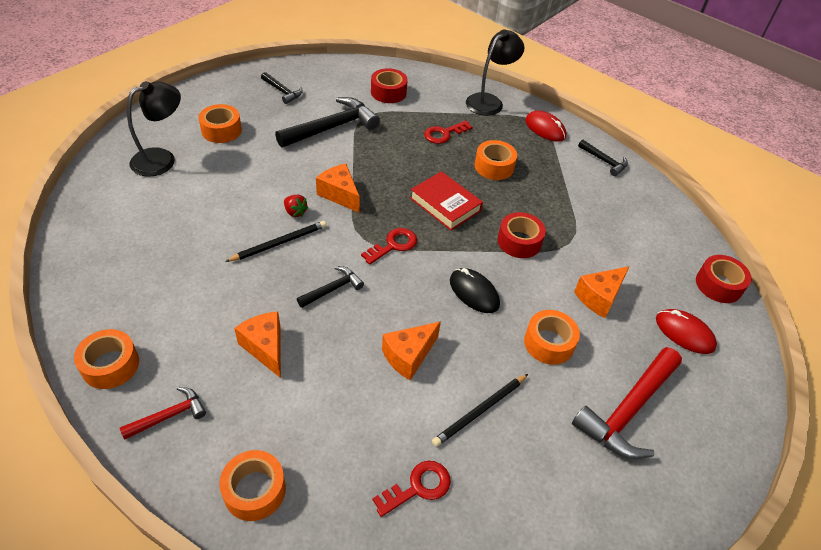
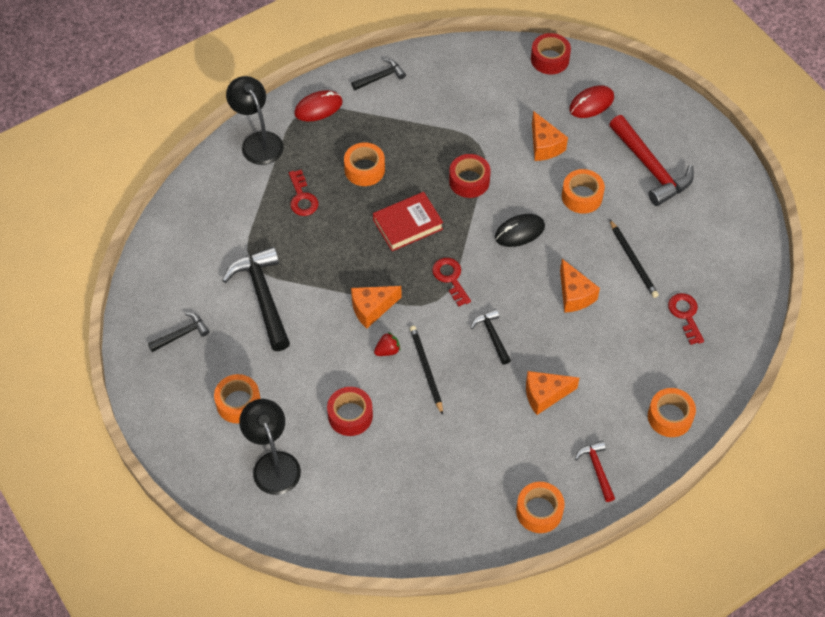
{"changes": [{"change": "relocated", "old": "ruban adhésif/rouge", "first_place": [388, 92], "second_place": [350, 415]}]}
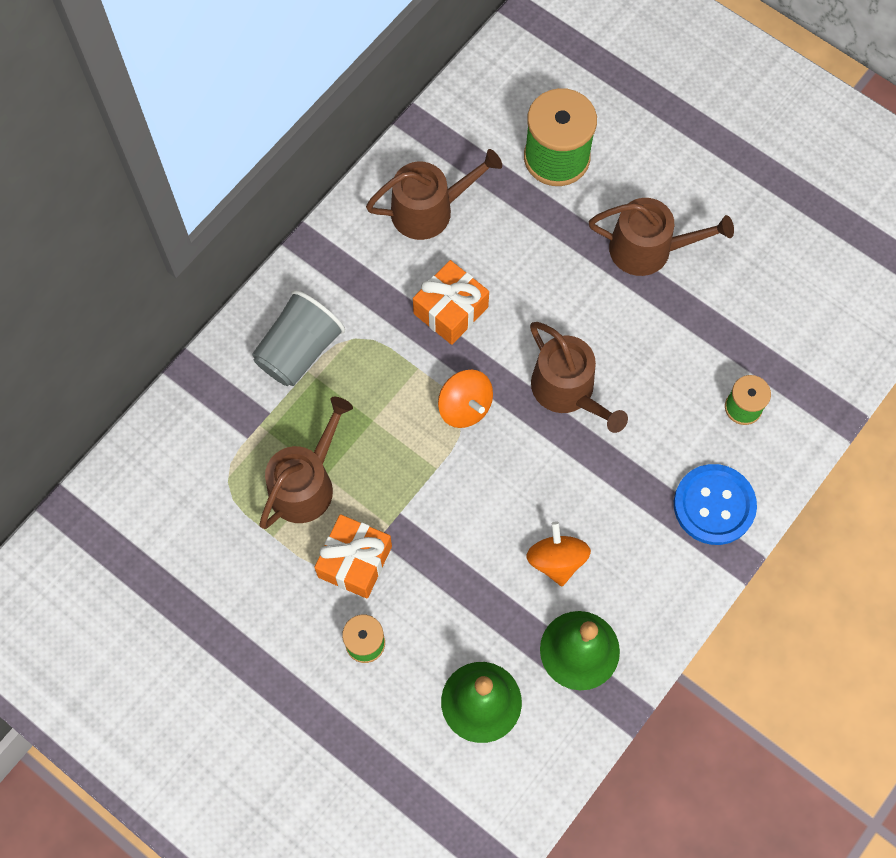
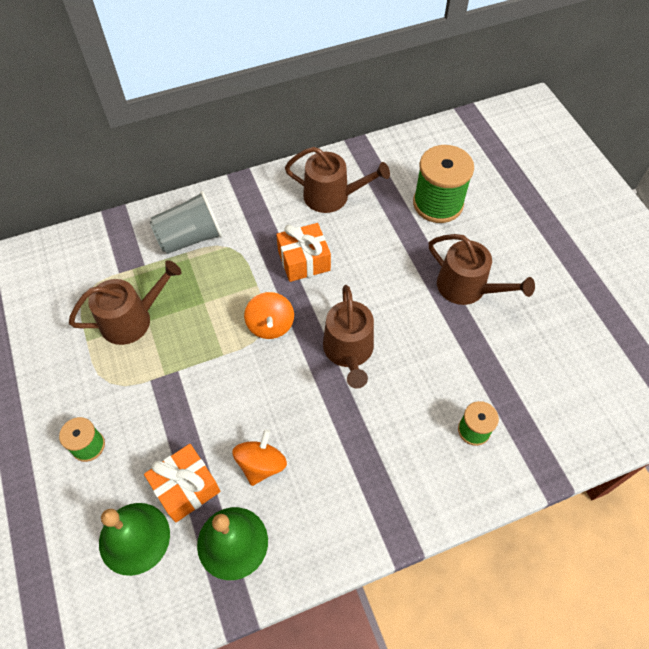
{"changes": [{"change": "relocated", "old": "cadeau/orange", "first_place": [355, 561], "second_place": [186, 488]}, {"change": "missing", "old": "bouton/bleu", "first_place": [714, 505]}]}
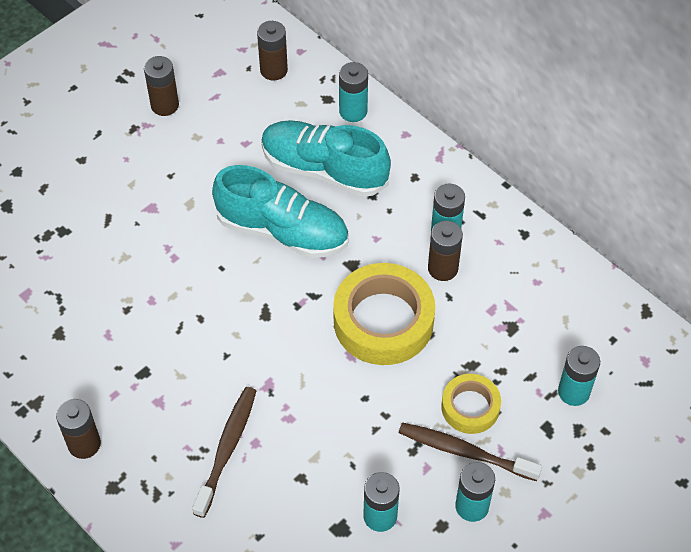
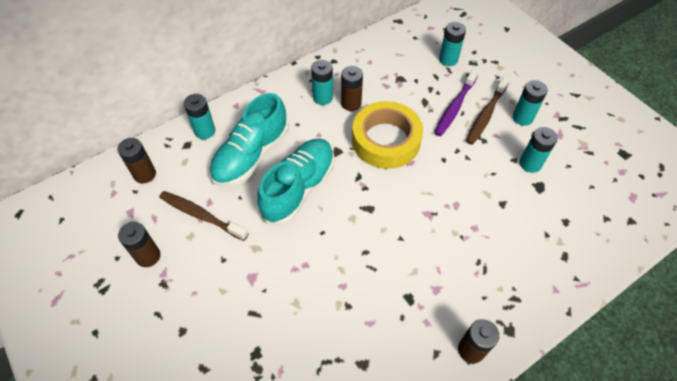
{"changes": [{"change": "relocated", "old": "brosse à dents/marron", "first_place": [227, 449], "second_place": [201, 215]}, {"change": "exchanged", "old": "ruban adhésif/jaune", "new": "brosse à dents/violet", "first_place": [470, 407], "second_place": [455, 107]}]}
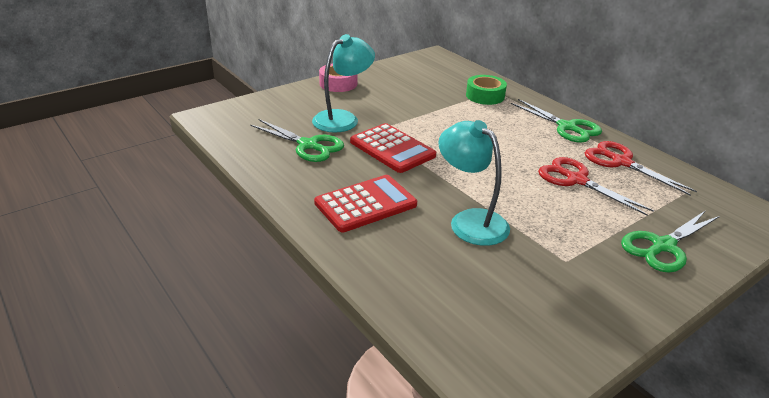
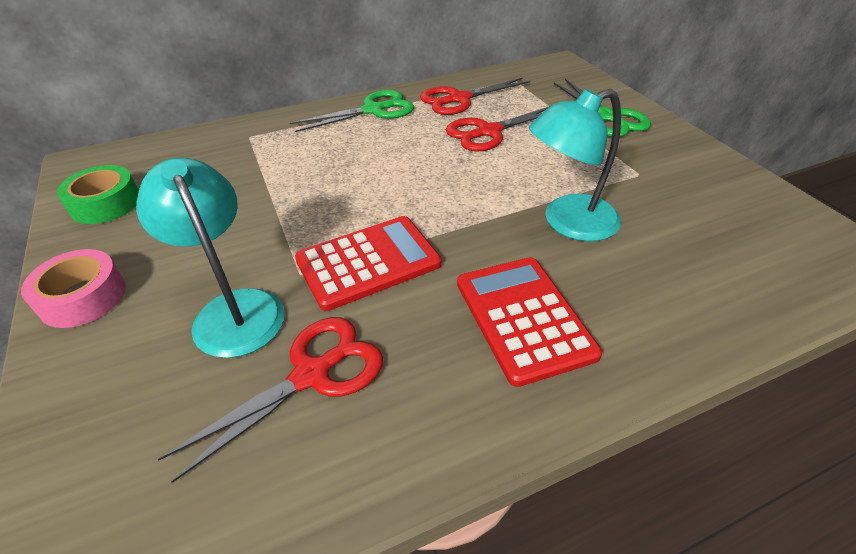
{"changes": [{"change": "colour", "old": "ciseaux/vert", "new": "ciseaux/rouge", "first_place": [308, 145], "second_place": [312, 375]}, {"change": "relocated", "old": "ruban adhésif/vert", "first_place": [485, 96], "second_place": [105, 203]}]}
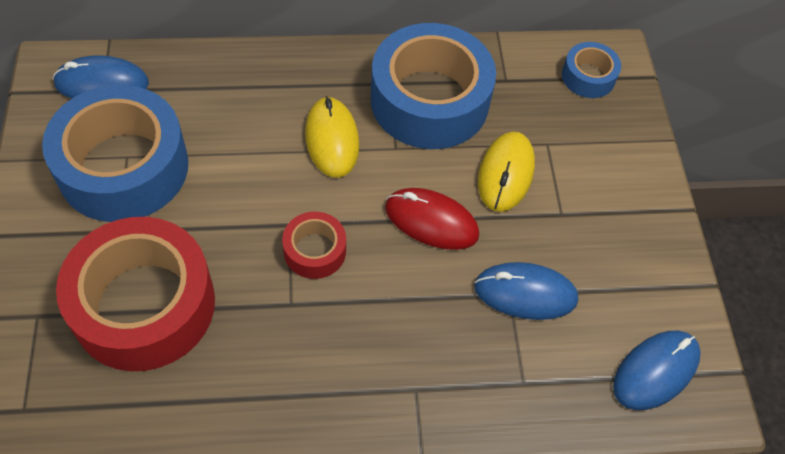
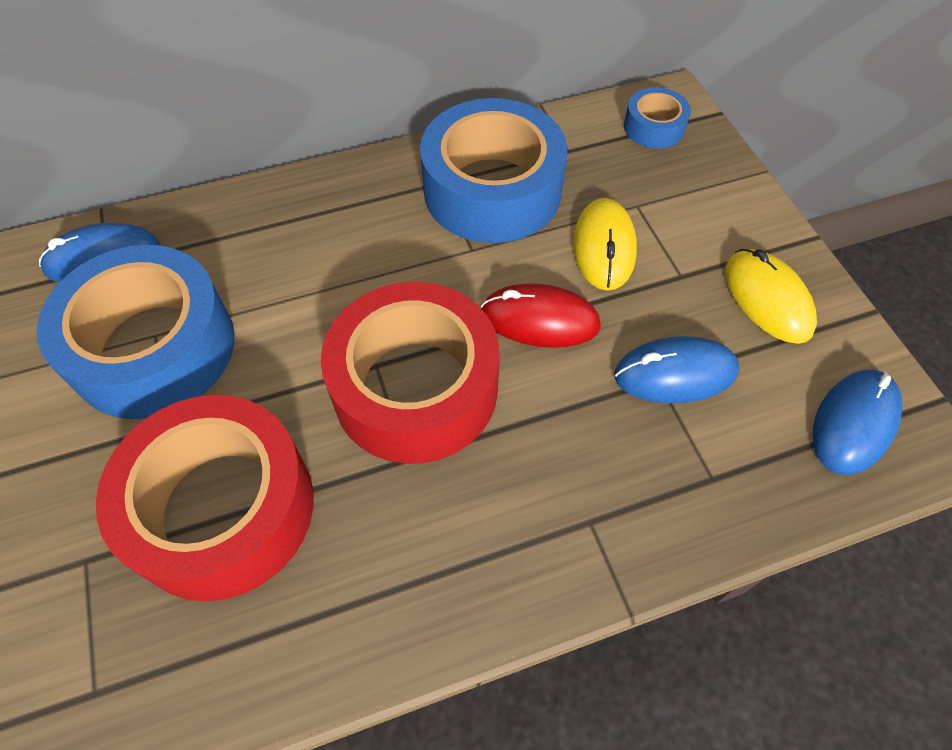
{"changes": [{"change": "size", "old": "ruban adhésif/rouge", "first_place": [315, 251], "second_place": [415, 387], "factor": 2.14}, {"change": "relocated", "old": "souris/jaune", "first_place": [332, 139], "second_place": [767, 299]}]}
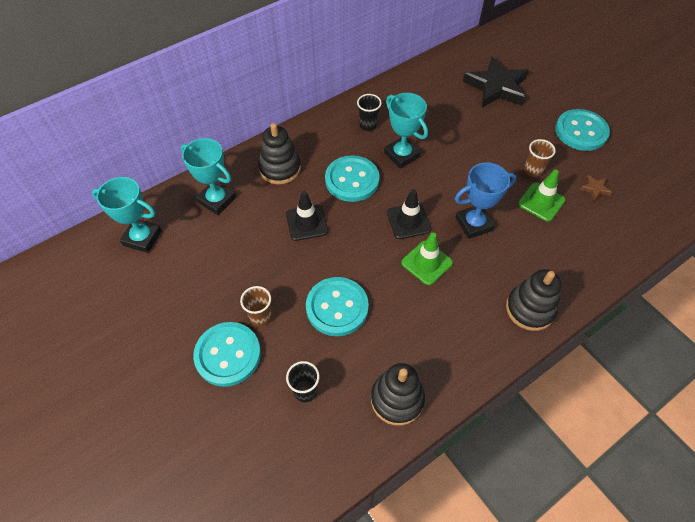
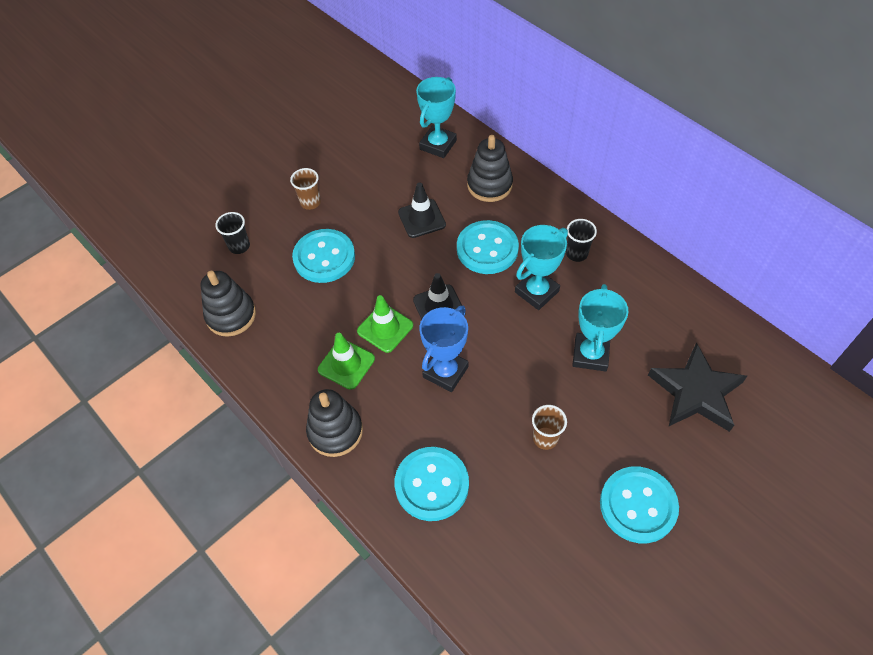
{"changes": [{"change": "relocated", "old": "trophée/turquoise", "first_place": [142, 238], "second_place": [590, 354]}, {"change": "relocated", "old": "bouton/turquoise", "first_place": [228, 355], "second_place": [432, 484]}, {"change": "spun", "old": "trophée/bleu", "first_place": [474, 224], "second_place": [445, 372], "degrees": 60}, {"change": "relocated", "old": "cône de chantier/vert", "first_place": [541, 202], "second_place": [346, 364]}, {"change": "missing", "old": "étoile/marron", "first_place": [594, 189]}]}
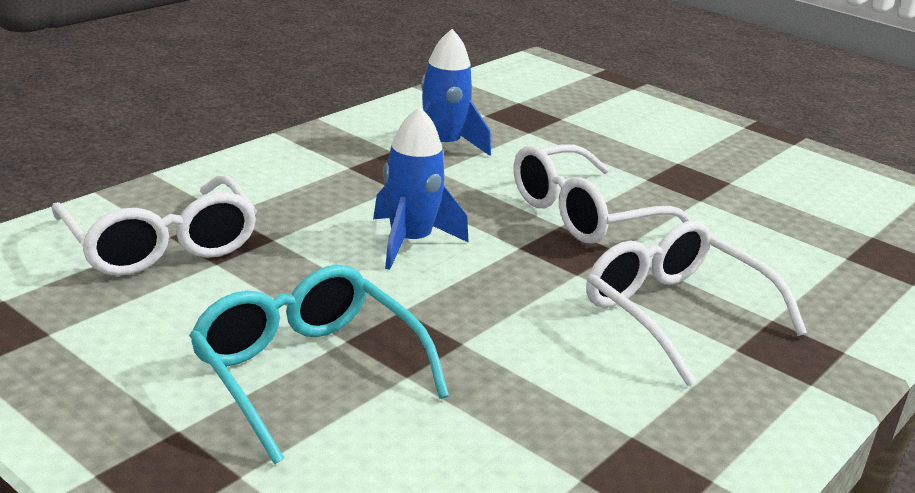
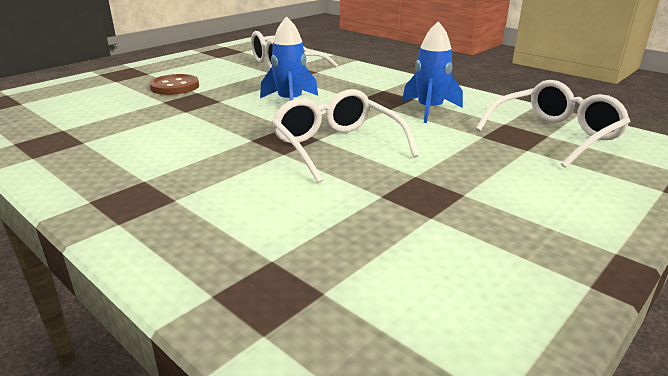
{"changes": [{"change": "exchanged", "old": "lunettes/turquoise", "new": "bouton/marron", "first_place": [306, 372], "second_place": [175, 87]}, {"change": "relocated", "old": "lunettes/blanc", "first_place": [674, 313], "second_place": [555, 135]}]}
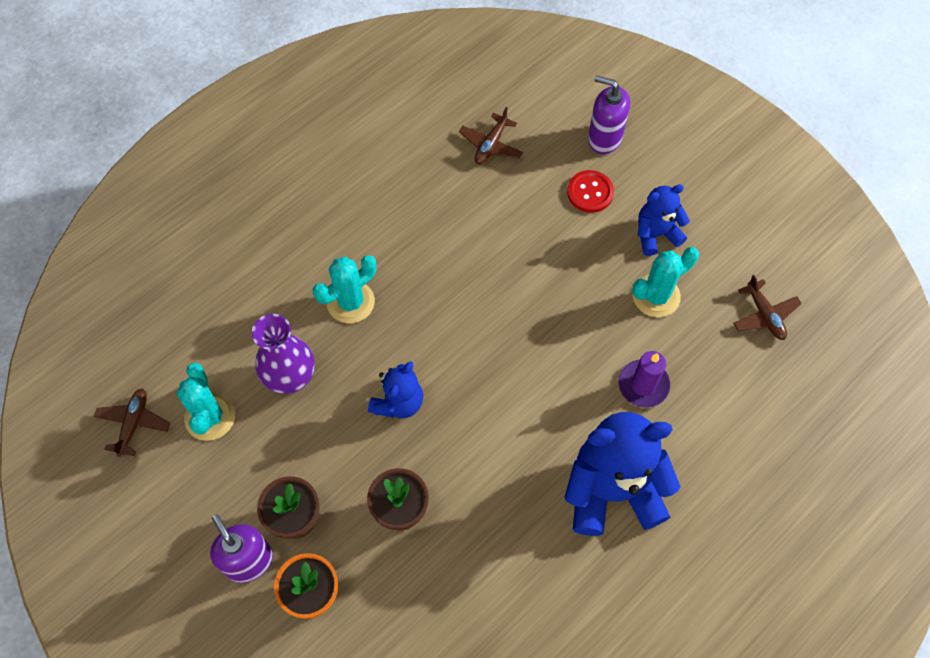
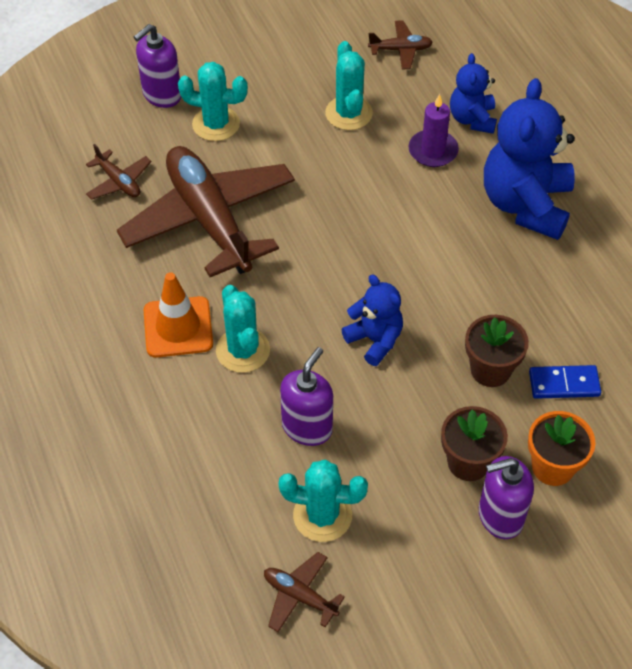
{"changes": [{"change": "exchanged", "old": "vase/violet", "new": "distributeur de savon/violet", "first_place": [290, 377], "second_place": [307, 427]}, {"change": "exchanged", "old": "bouton/rouge", "new": "cactus/turquoise", "first_place": [590, 192], "second_place": [216, 124]}, {"change": "relocated", "old": "ours en peluche/bleu", "first_place": [656, 234], "second_place": [472, 119]}, {"change": "appeared", "new": "avion/marron", "second_place": [209, 219]}, {"change": "appeared", "new": "cône de chantier/orange", "second_place": [178, 327]}, {"change": "appeared", "new": "domino/bleu", "second_place": [564, 384]}]}
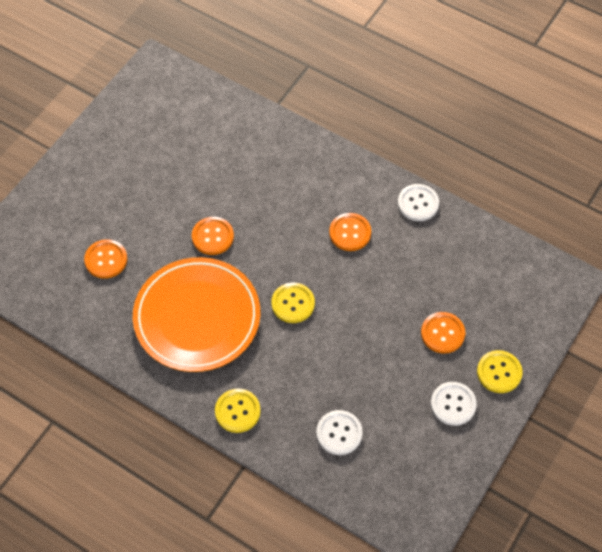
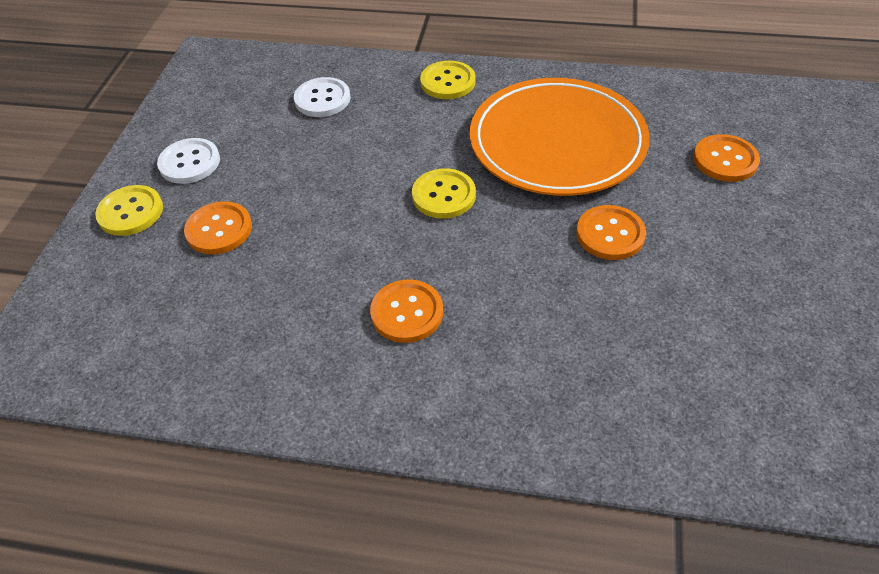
{"changes": [{"change": "missing", "old": "bouton/blanc", "first_place": [418, 203]}]}
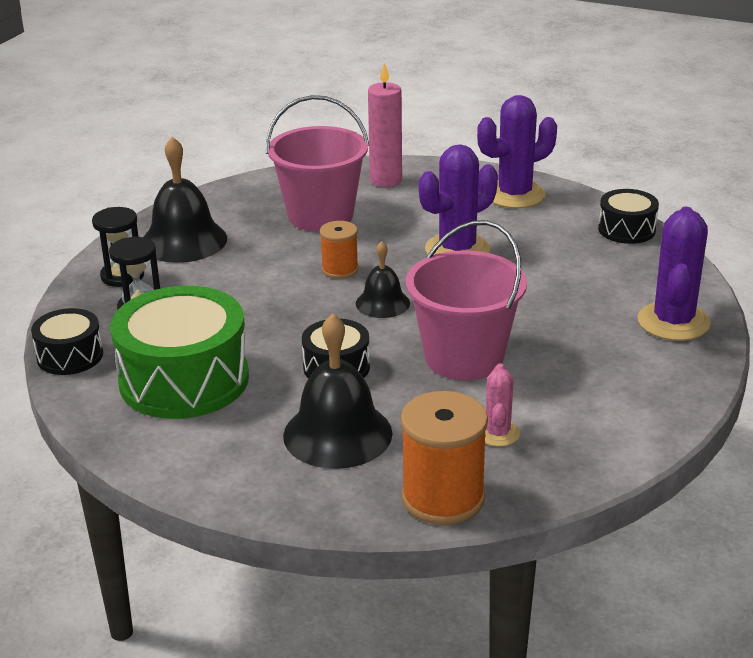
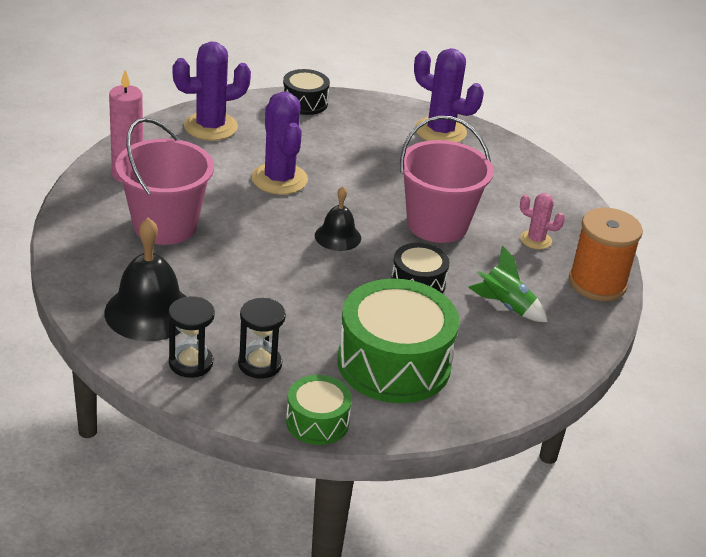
{"changes": [{"change": "colour", "old": "tambour/noir", "new": "tambour/vert", "first_place": [70, 356], "second_place": [317, 422]}, {"change": "exchanged", "old": "cloche/noir", "new": "fusée/vert", "first_place": [337, 434], "second_place": [505, 306]}, {"change": "missing", "old": "bobine/orange", "first_place": [340, 269]}, {"change": "spun", "old": "cactus/violet", "first_place": [514, 195], "second_place": [210, 127], "degrees": 75}]}
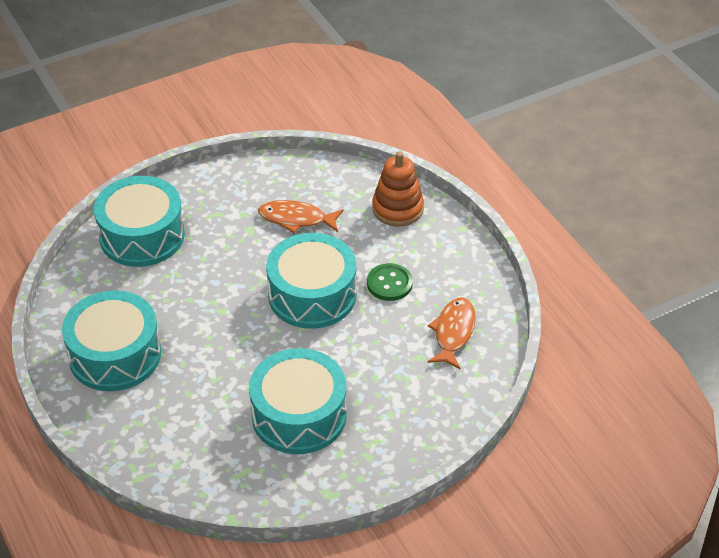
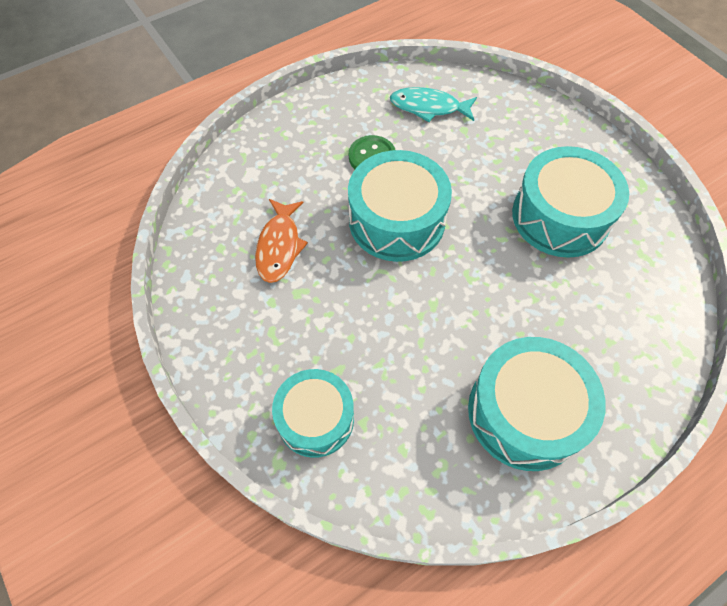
{"changes": [{"change": "size", "old": "tambour/turquoise", "first_place": [142, 235], "second_place": [315, 418], "factor": 0.67}, {"change": "missing", "old": "jouet à empiler/orange", "first_place": [397, 208]}, {"change": "colour", "old": "poisson/orange", "new": "poisson/turquoise", "first_place": [453, 332], "second_place": [429, 107]}]}
